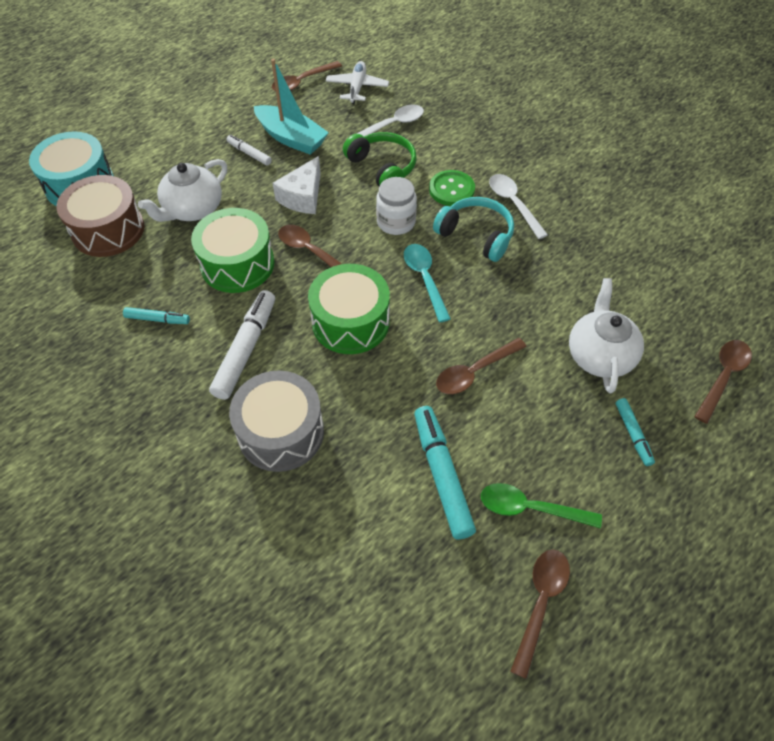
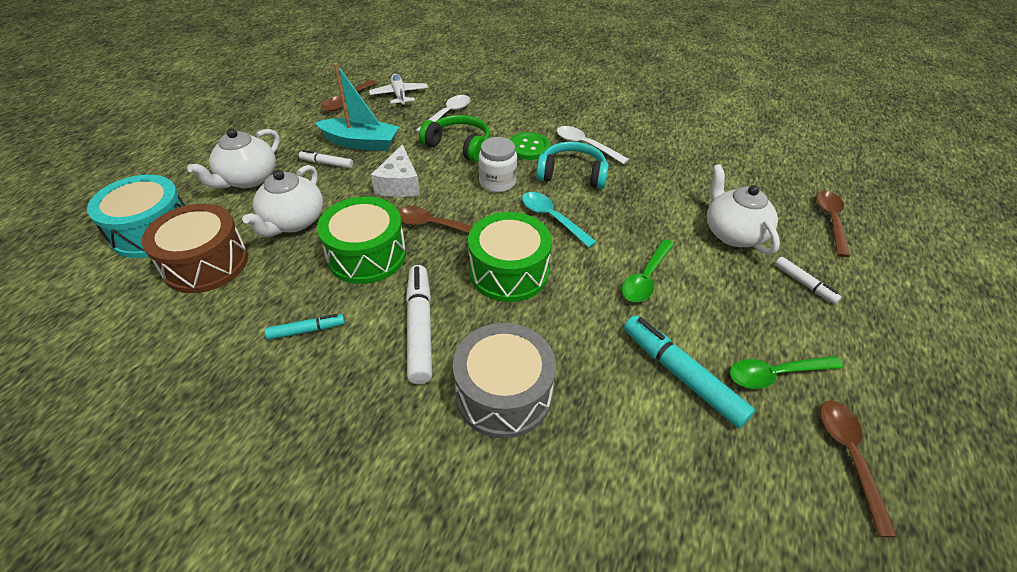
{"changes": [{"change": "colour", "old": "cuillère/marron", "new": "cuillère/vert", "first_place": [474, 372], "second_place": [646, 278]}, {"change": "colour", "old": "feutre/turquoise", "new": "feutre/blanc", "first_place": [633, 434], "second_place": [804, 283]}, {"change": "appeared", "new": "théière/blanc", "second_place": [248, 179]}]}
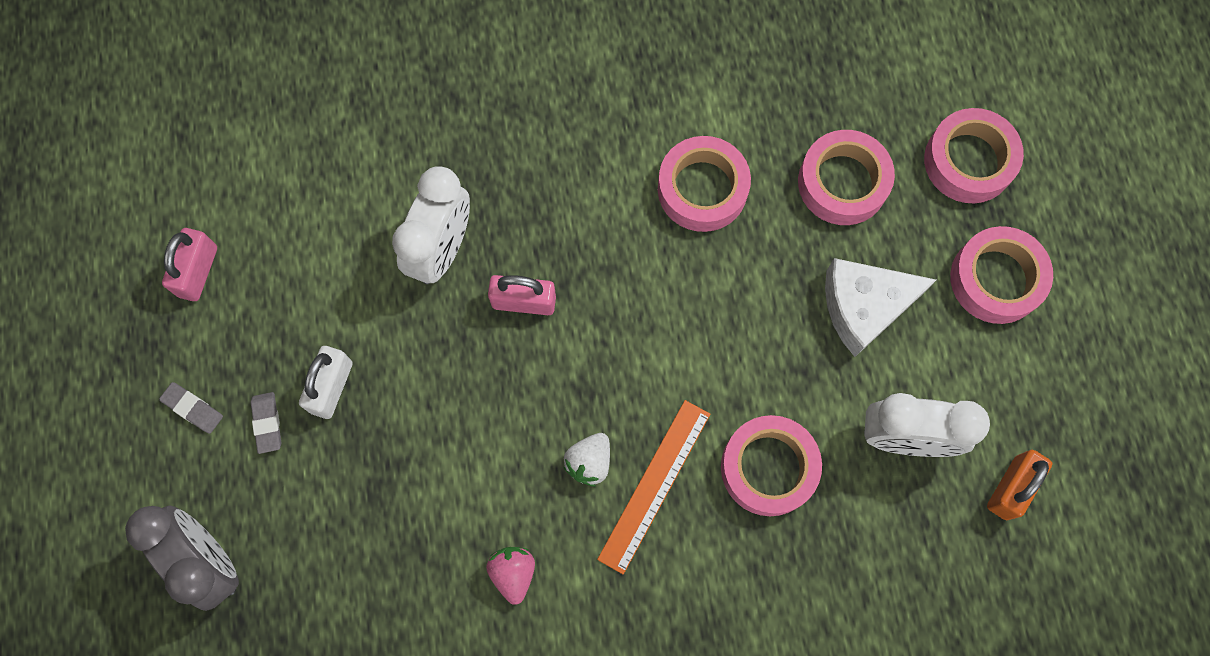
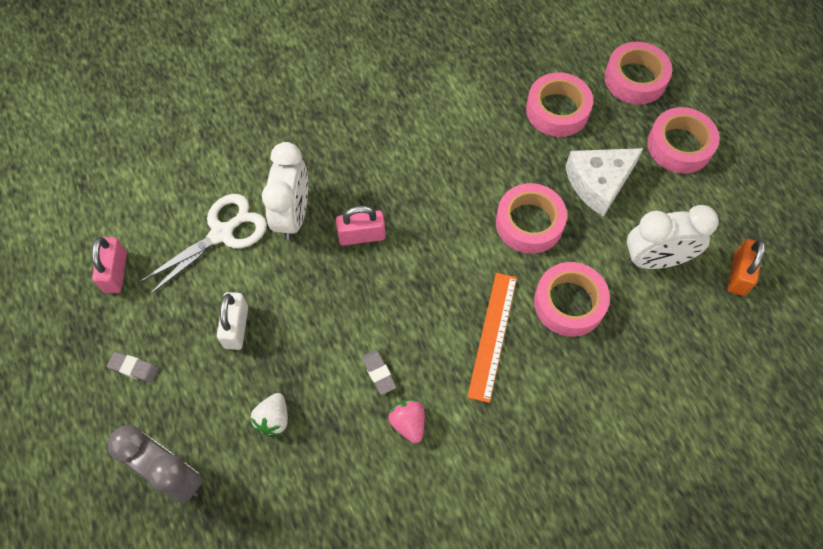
{"changes": [{"change": "relocated", "old": "gomme/gris", "first_place": [267, 423], "second_place": [378, 373]}, {"change": "relocated", "old": "fraise/blanc", "first_place": [589, 462], "second_place": [273, 419]}, {"change": "relocated", "old": "ruban adhésif/rose", "first_place": [702, 189], "second_place": [529, 223]}, {"change": "appeared", "new": "ciseaux/blanc", "second_place": [222, 233]}]}
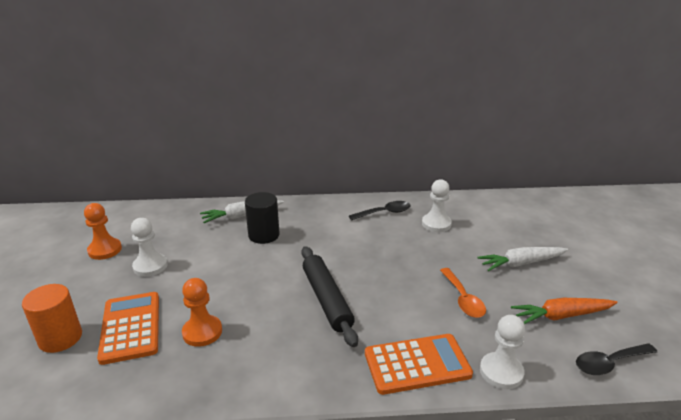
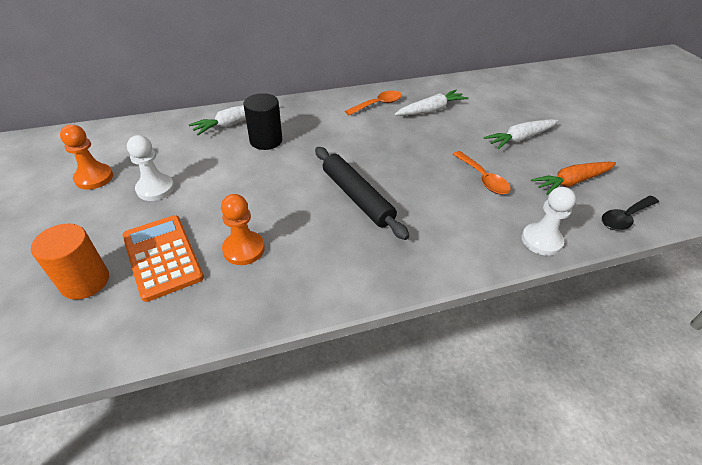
{"changes": [{"change": "colour", "old": "cuillère/noir", "new": "cuillère/orange", "first_place": [384, 213], "second_place": [378, 104]}, {"change": "missing", "old": "calculatrice/orange", "first_place": [417, 364]}, {"change": "exchanged", "old": "pion/blanc", "new": "carotte/blanc", "first_place": [436, 224], "second_place": [431, 110]}]}
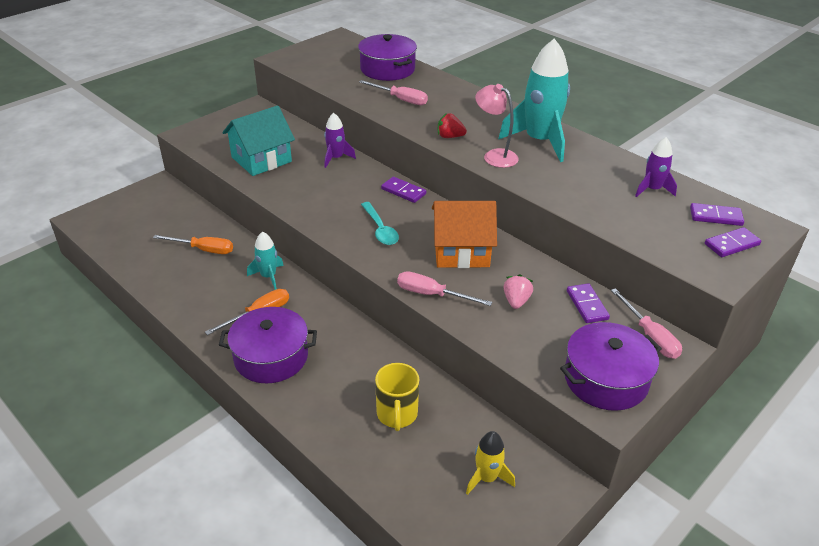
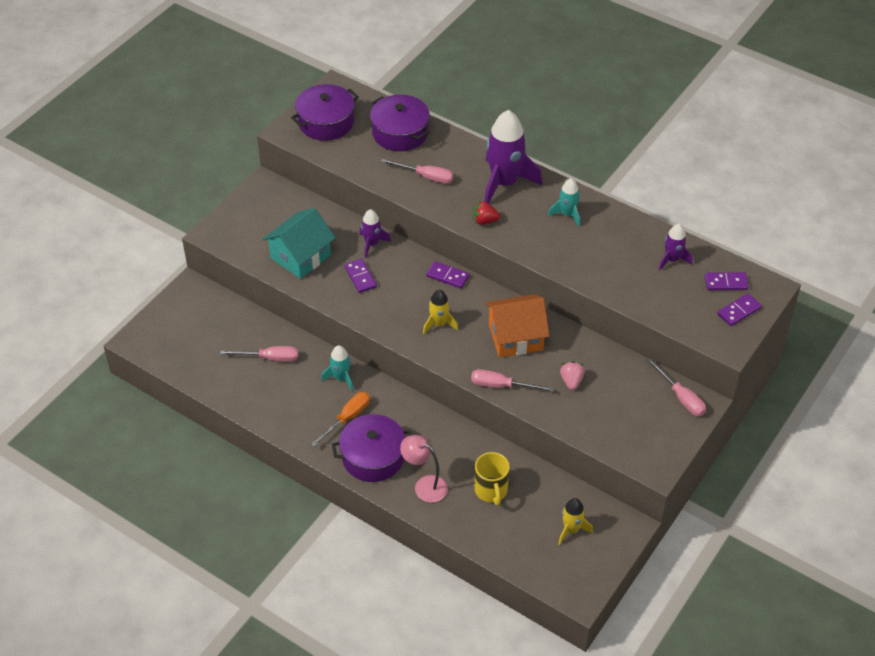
{"changes": [{"change": "colour", "old": "tournevis/orange", "new": "tournevis/rose", "first_place": [203, 250], "second_place": [269, 358]}, {"change": "exchanged", "old": "cuillère/turquoise", "new": "fusée/jaune", "first_place": [380, 229], "second_place": [439, 324]}, {"change": "relocated", "old": "lampe/rose", "first_place": [494, 156], "second_place": [424, 485]}, {"change": "size", "old": "fusée/turquoise", "first_place": [539, 141], "second_place": [567, 214], "factor": 0.51}, {"change": "relocated", "old": "marmite/violet", "first_place": [605, 379], "second_place": [326, 122]}, {"change": "relocated", "old": "domino/violet", "first_place": [587, 305], "second_place": [360, 277]}, {"change": "appeared", "new": "fusée/violet", "second_place": [504, 183]}]}
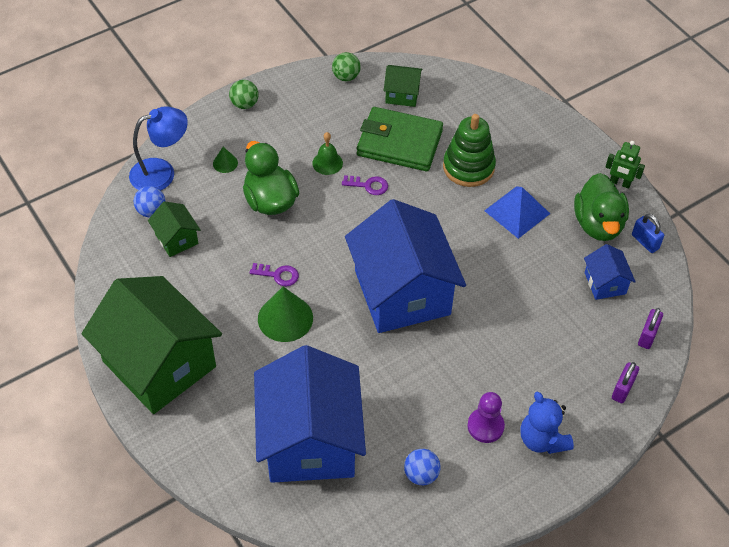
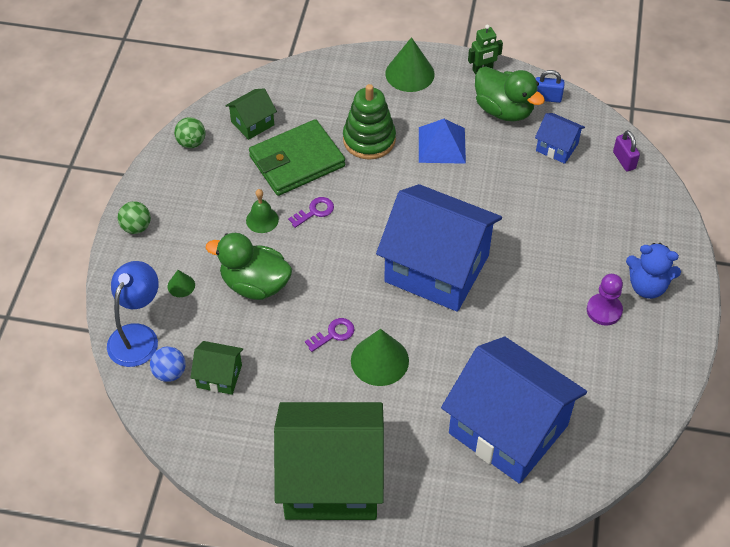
{"changes": [{"change": "missing", "old": "balle/bleu", "first_place": [421, 474]}, {"change": "missing", "old": "cadenas/violet", "first_place": [622, 389]}, {"change": "appeared", "new": "cône/vert", "second_place": [409, 73]}]}
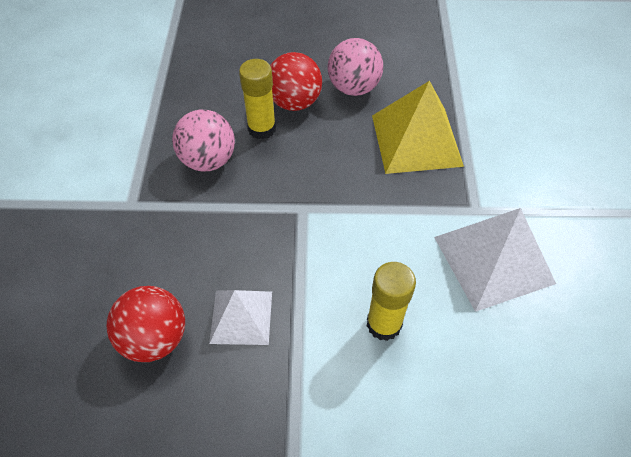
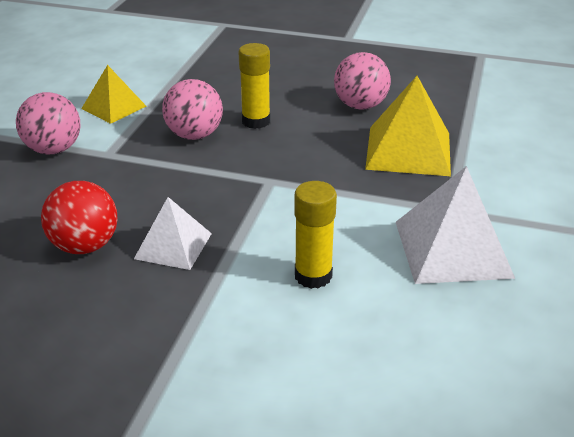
{"changes": [{"change": "missing", "old": "balle/rouge", "first_place": [294, 102]}, {"change": "appeared", "new": "balle/rose", "second_place": [54, 149]}, {"change": "appeared", "new": "pyramide/jaune", "second_place": [114, 107]}]}
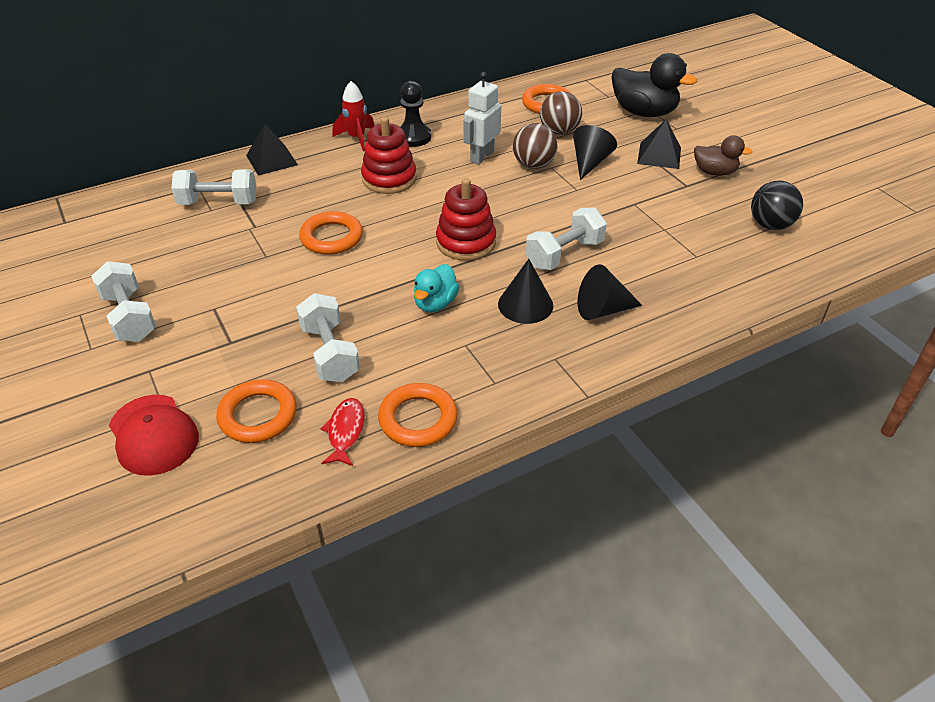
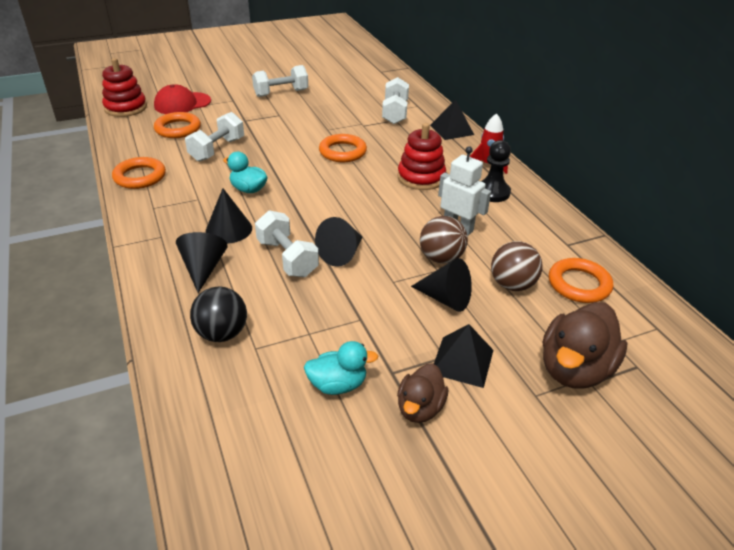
{"changes": [{"change": "spun", "old": "haltère/blanc", "first_place": [330, 353], "second_place": [217, 150], "degrees": -45}, {"change": "missing", "old": "poisson/rouge", "first_place": [345, 431]}, {"change": "relocated", "old": "jouet à empiler/rouge", "first_place": [466, 242], "second_place": [126, 108]}, {"change": "colour", "old": "canard/noir", "new": "canard/marron", "first_place": [644, 112], "second_place": [574, 369]}, {"change": "relocated", "old": "balle/noir", "first_place": [770, 225], "second_place": [222, 333]}, {"change": "appeared", "new": "canard/turquoise", "second_place": [338, 385]}, {"change": "appeared", "new": "cône/noir", "second_place": [341, 254]}]}
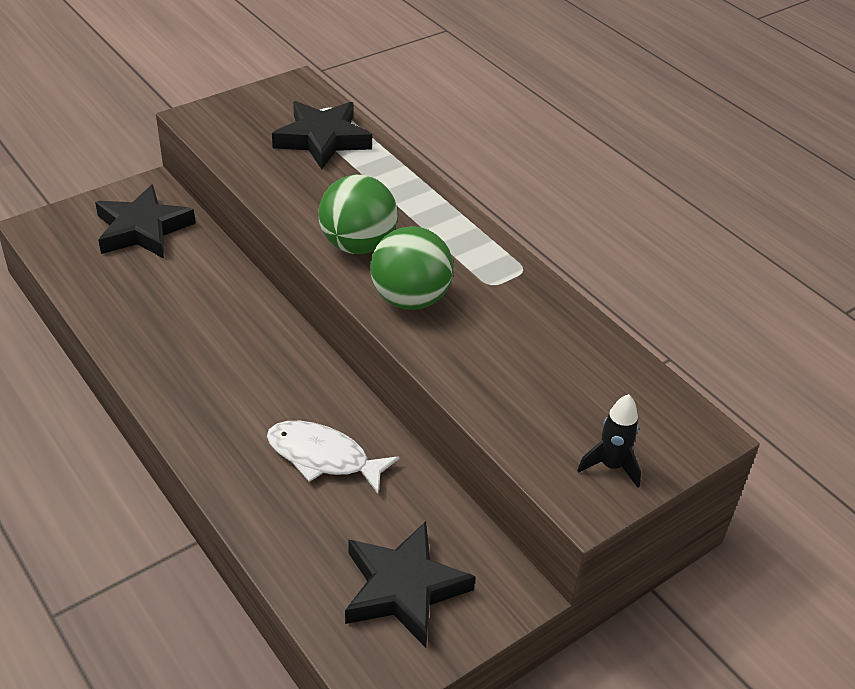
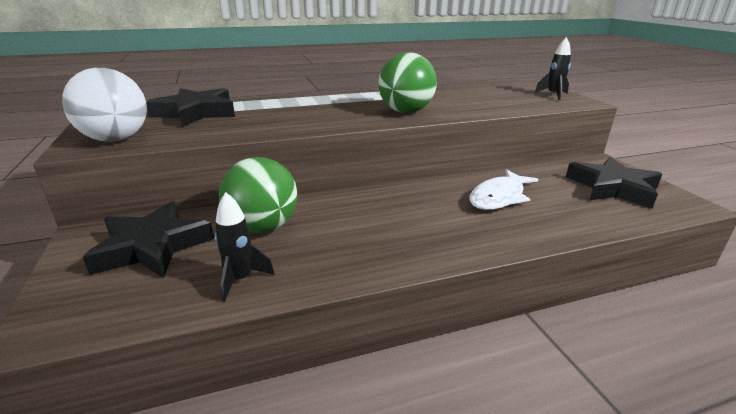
{"changes": [{"change": "relocated", "old": "balle/vert", "first_place": [357, 245], "second_place": [263, 227]}, {"change": "appeared", "new": "balle/blanc", "second_place": [116, 139]}, {"change": "appeared", "new": "fusée/noir", "second_place": [240, 279]}]}
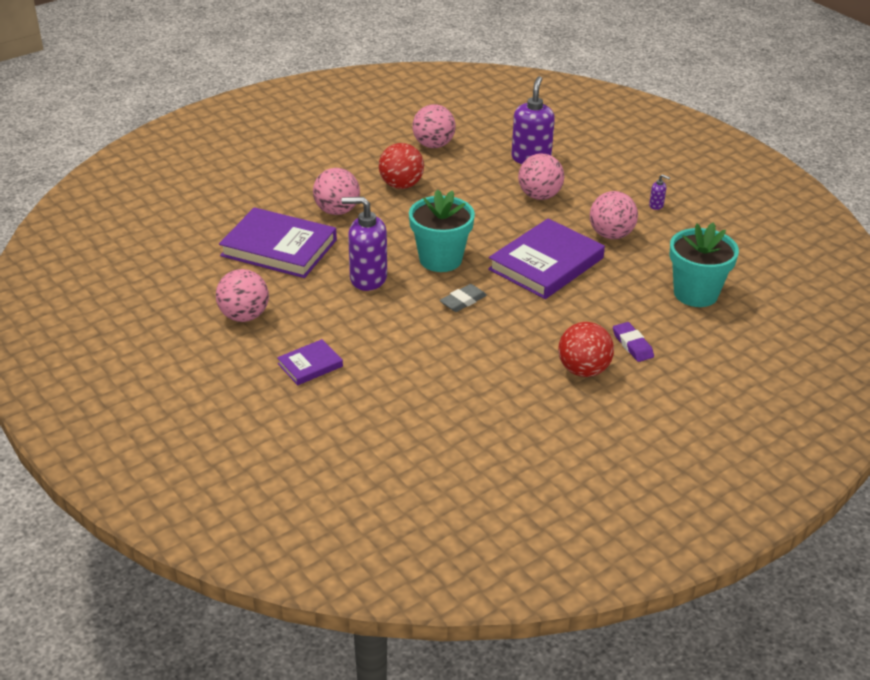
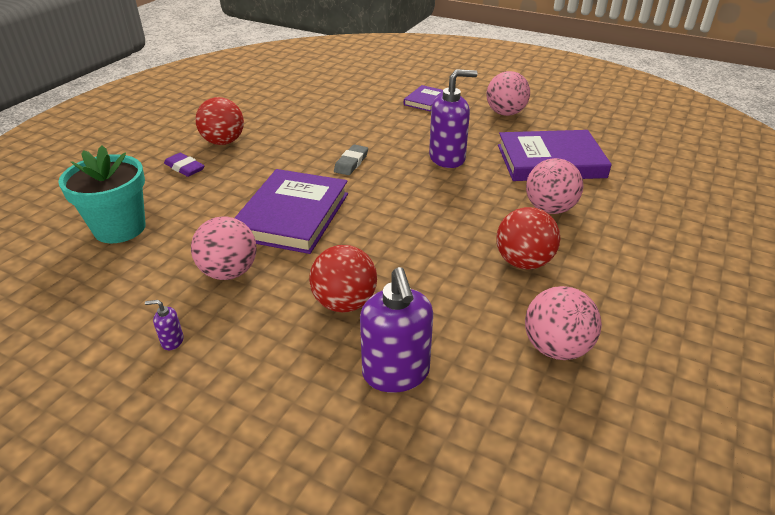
{"changes": [{"change": "missing", "old": "pot de fleurs/turquoise", "first_place": [440, 259]}, {"change": "colour", "old": "balle/rose", "new": "balle/rouge", "first_place": [539, 196], "second_place": [344, 303]}]}
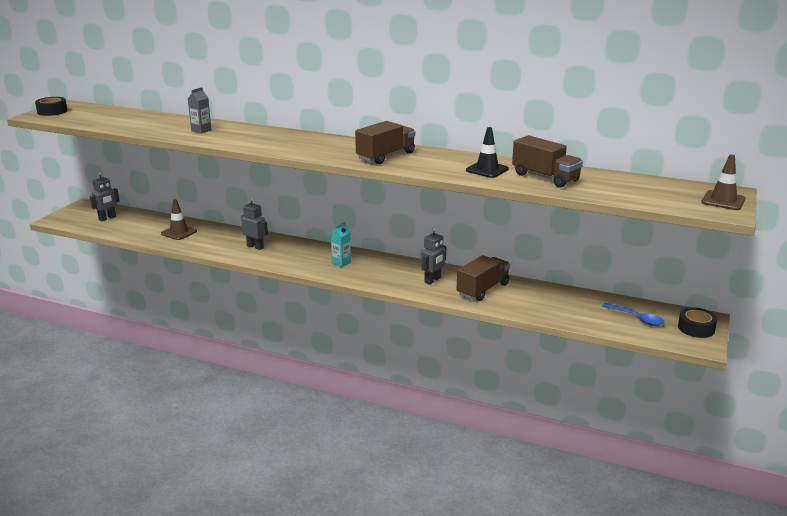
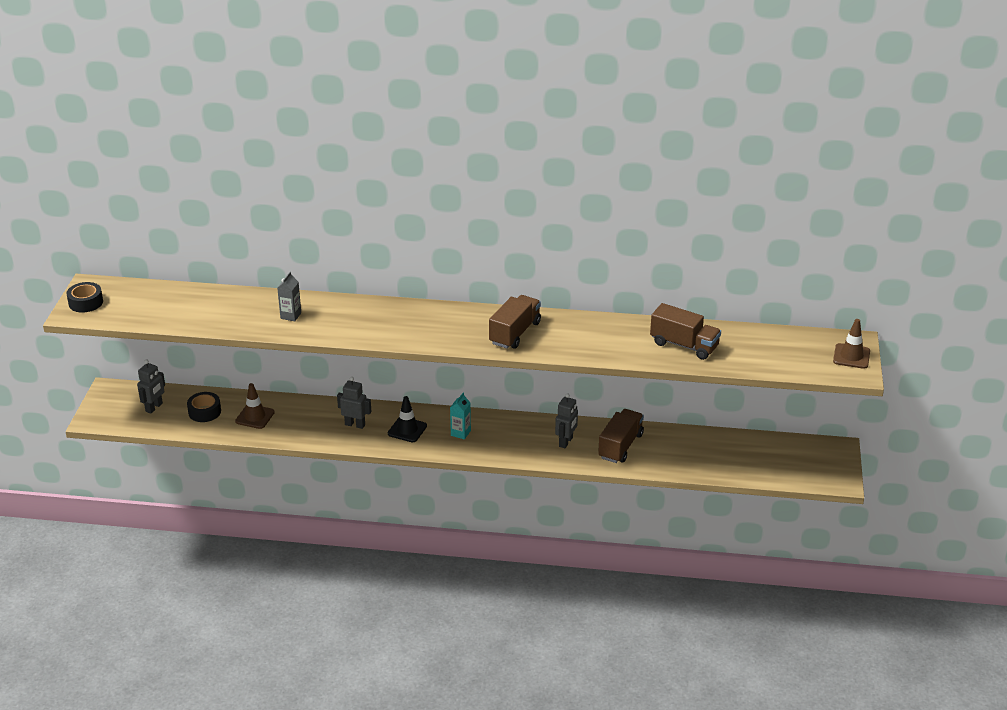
{"changes": [{"change": "relocated", "old": "cône de chantier/noir", "first_place": [487, 170], "second_place": [407, 430]}, {"change": "missing", "old": "cuillère/bleu", "first_place": [637, 318]}, {"change": "relocated", "old": "ruban adhésif/noir", "first_place": [696, 328], "second_place": [204, 412]}]}
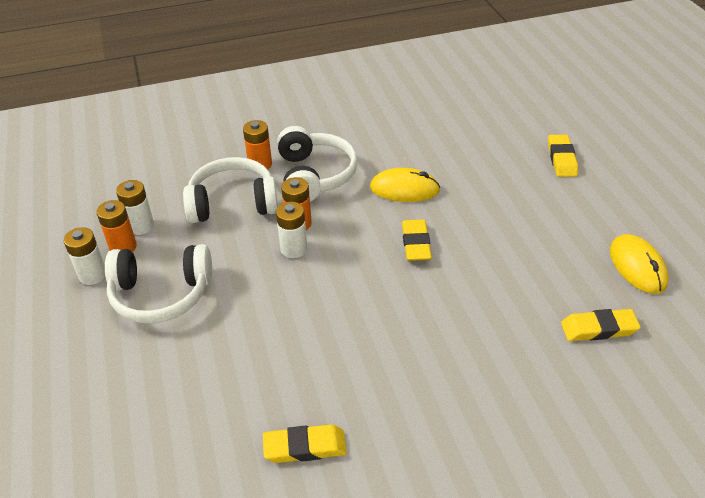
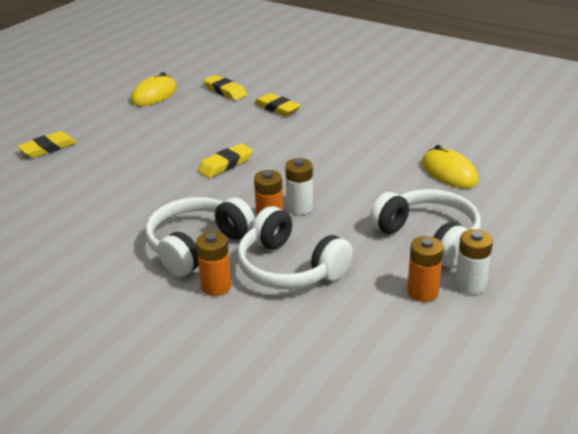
{"changes": [{"change": "missing", "old": "pile/blanc", "first_place": [141, 226]}, {"change": "relocated", "old": "gomme/jaune", "first_place": [305, 447], "second_place": [277, 108]}, {"change": "relocated", "old": "souris/jaune", "first_place": [404, 189], "second_place": [449, 172]}]}
